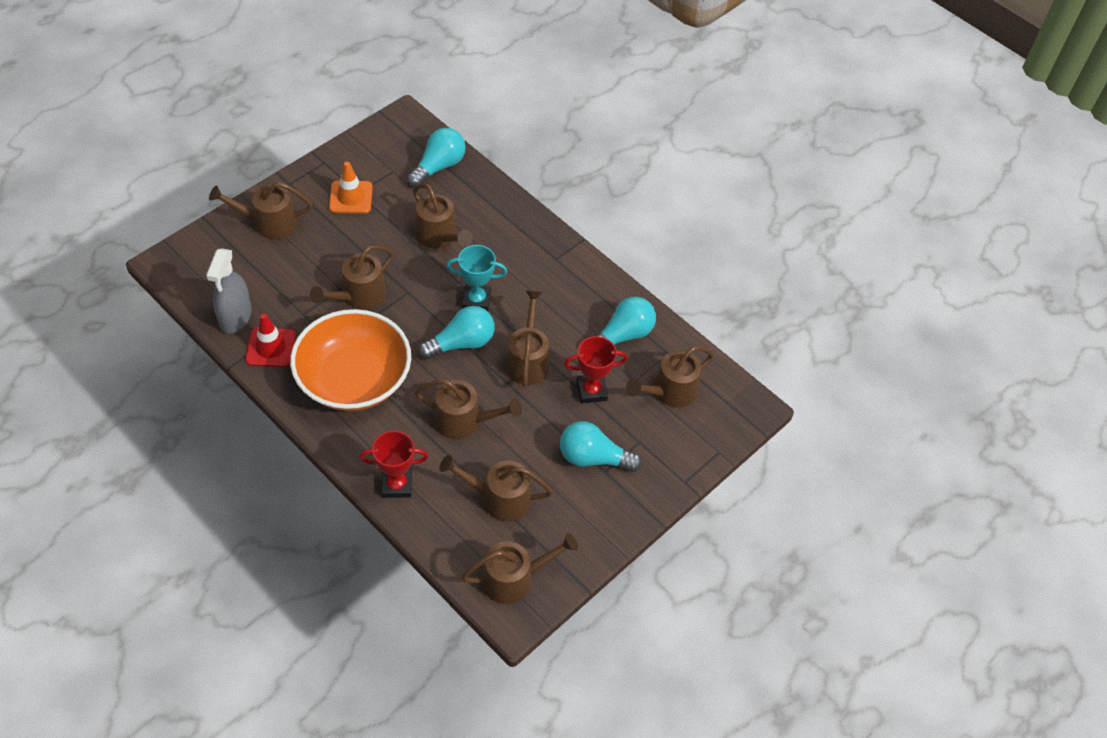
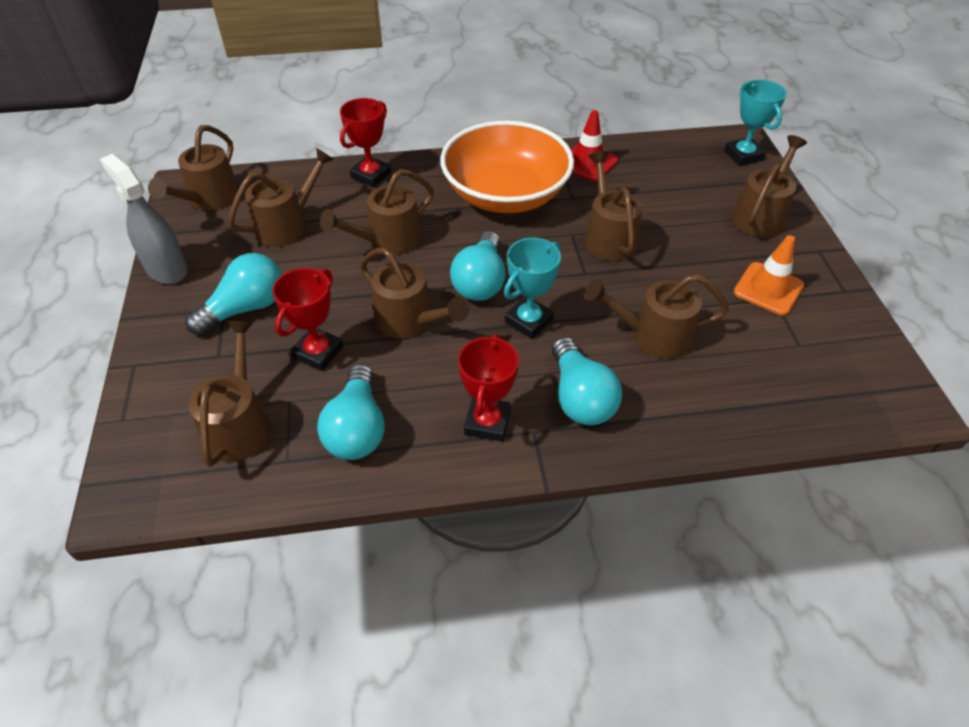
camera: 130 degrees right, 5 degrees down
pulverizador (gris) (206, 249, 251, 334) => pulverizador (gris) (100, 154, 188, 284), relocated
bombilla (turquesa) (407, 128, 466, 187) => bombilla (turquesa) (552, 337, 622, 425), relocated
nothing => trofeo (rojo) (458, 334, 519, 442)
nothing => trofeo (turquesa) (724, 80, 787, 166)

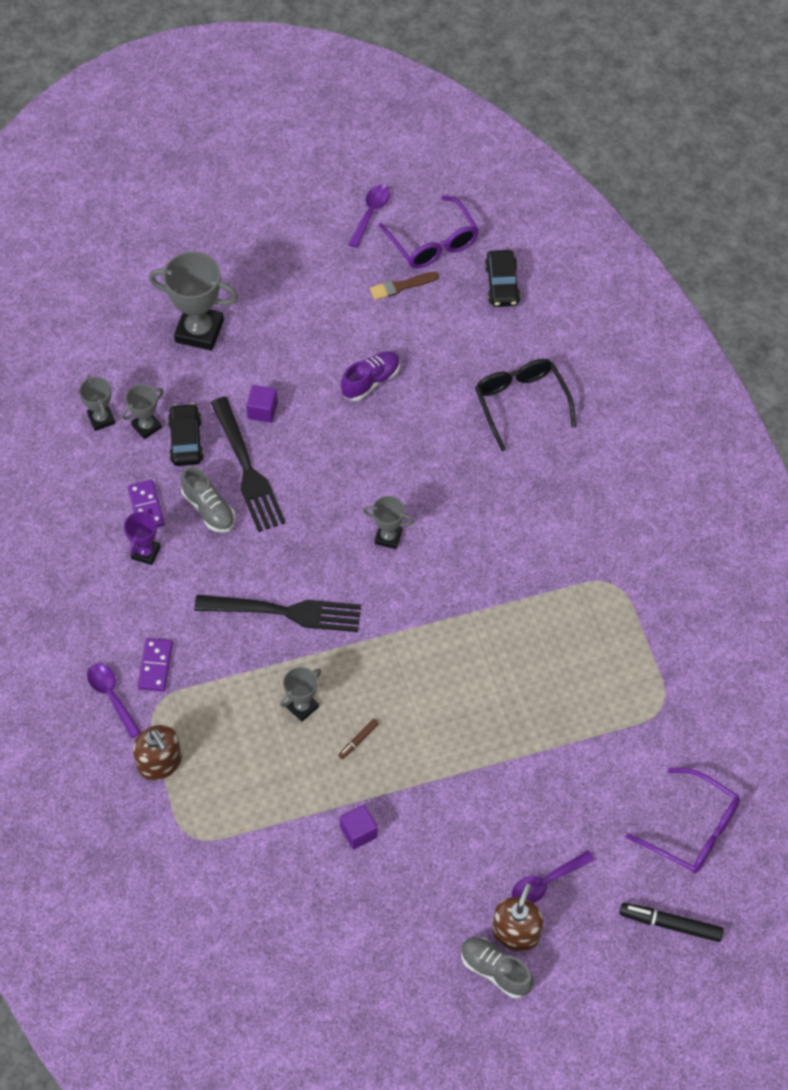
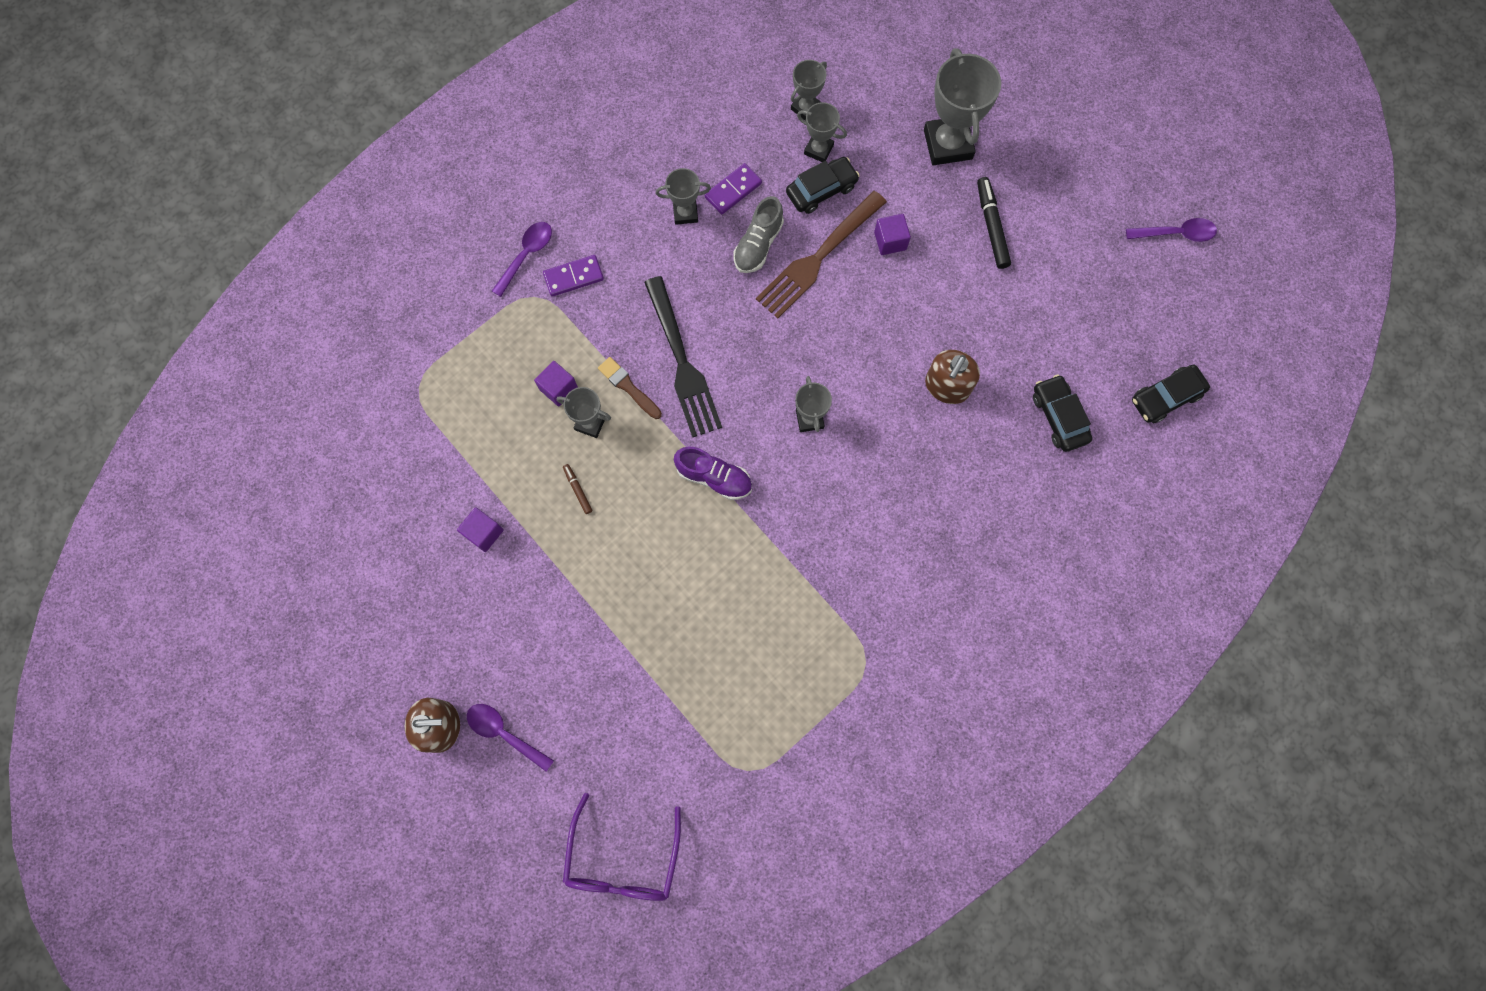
camera: 65 degrees right, 15 degrees up
trofeo (morado) (124, 508, 161, 565) => trofeo (gris) (656, 168, 711, 225)
dispensador de jabón (marrón) (133, 725, 182, 780) => dispensador de jabón (marrón) (925, 350, 980, 404), relocated
tenedor (negro) (211, 397, 286, 532) => tenedor (marrón) (756, 191, 887, 318)
rotulador (marrón) (338, 719, 378, 759) => rotulador (marrón) (563, 464, 592, 514), 45 degrees clockwise
zapato (morado) (341, 351, 400, 401) => zapato (morado) (674, 447, 752, 500), relocated
pincel (marrón) (370, 271, 439, 300) => pincel (marrón) (598, 357, 662, 419), relocated
gafas (morado) (379, 195, 479, 269) => nothing
zapato (gris) (461, 937, 533, 998) => nothing
gafas (negro) (475, 359, 576, 451) => nothing
rotulador (negro) (619, 903, 724, 942) => rotulador (negro) (977, 177, 1011, 269), relocated
nothing => cubo (morado) (534, 361, 578, 406)
nothing => coche (negro) (1033, 374, 1092, 452)

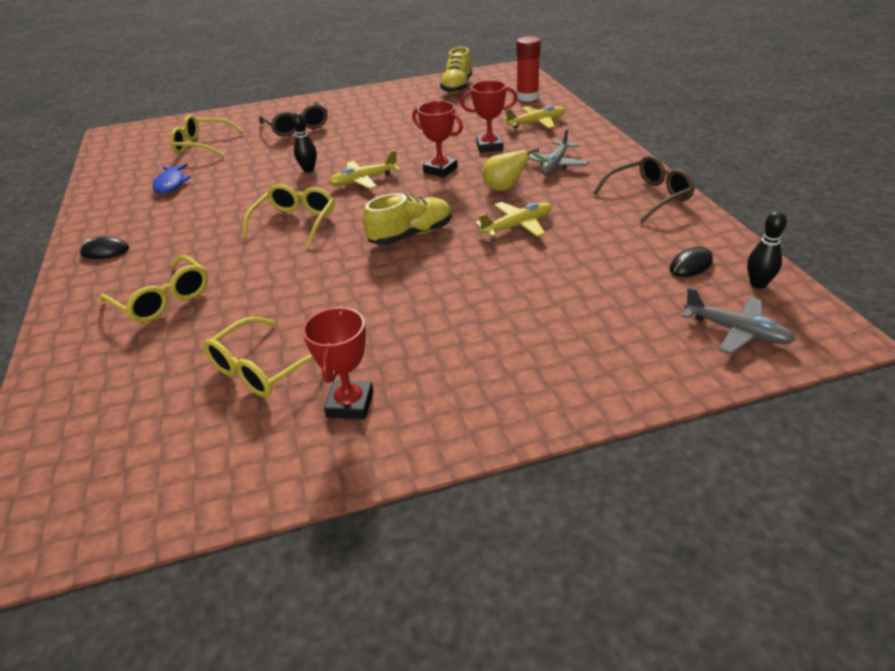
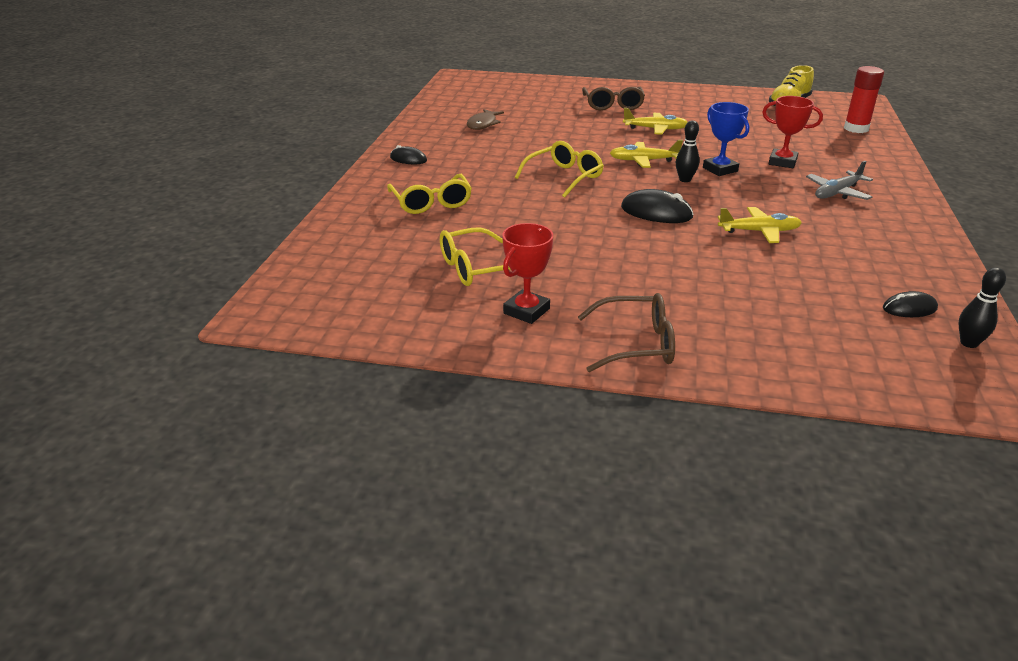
camera: 25 degrees right, 5 degrees down
pez (azul) (153, 164, 191, 194) => pez (marrón) (467, 109, 504, 130)
gafas (amarillo) (170, 115, 244, 157) => nothing
bolo (negro) (292, 112, 317, 172) => bolo (negro) (676, 120, 699, 182), relocated
zapato (amarillo) (363, 193, 452, 245) => ratón (negro) (621, 189, 694, 223)
trofeo (rojo) (412, 101, 463, 177) => trofeo (azul) (703, 102, 749, 176)
pera (amarillo) (482, 148, 549, 191) => nothing
avión (amarillo) (503, 106, 566, 129) => avión (amarillo) (623, 108, 688, 135), relocated
gafas (marrón) (593, 155, 695, 223) => gafas (marrón) (578, 293, 675, 372), relocated
avión (gris) (682, 288, 796, 354) => nothing

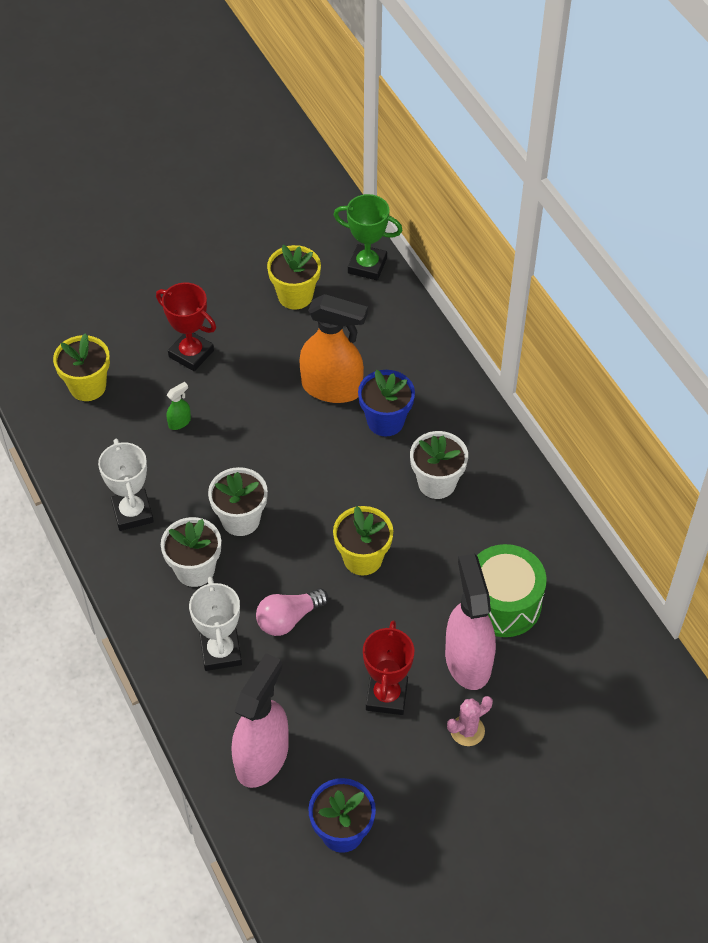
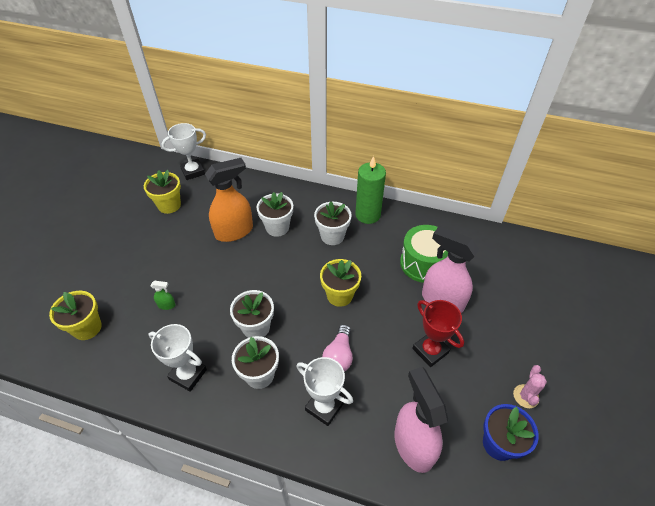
camera: 45 degrees left, 5 degrees down
trofeo (rojo) (156, 282, 216, 371) => nothing
pulverizador (verde) (166, 382, 191, 430) => pulverizador (verde) (151, 281, 176, 310), 90 degrees clockwise
trofeo (verde) (334, 194, 403, 280) => trofeo (blanco) (161, 123, 206, 180)
maceta (azul) (358, 370, 415, 436) => maceta (blanco) (257, 192, 293, 237)
cactus (rosa) (447, 696, 493, 746) => cactus (rosa) (513, 365, 547, 408), relocated
nothing => vela (verde) (355, 156, 386, 224)

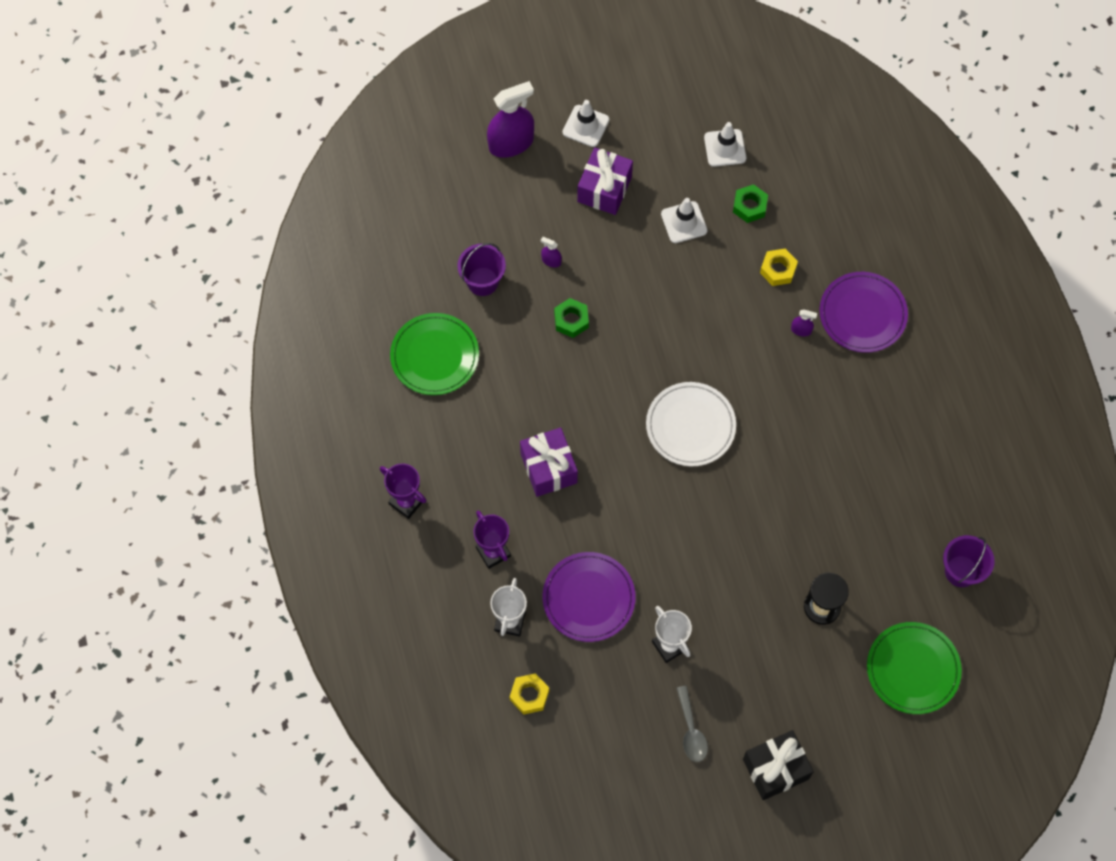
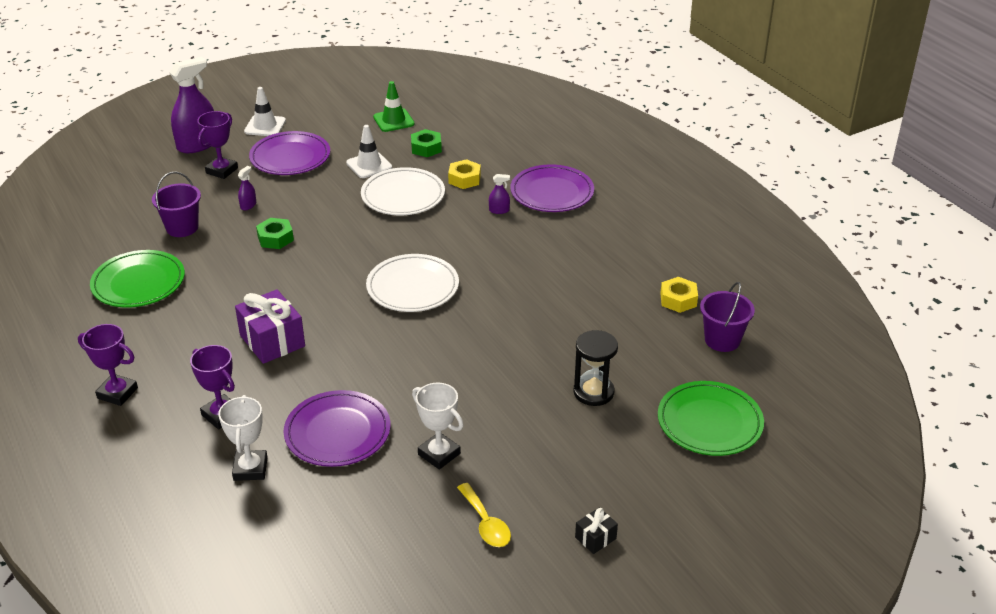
camera: 15 degrees left, 30 degrees down
tuerca (amarillo) (510, 673, 549, 715) => tuerca (amarillo) (660, 277, 698, 313), relocated
pulverizador (morado) (541, 237, 562, 267) => pulverizador (morado) (238, 166, 256, 210), 105 degrees clockwise
regalo (morado) (577, 147, 633, 215) => plato (morado) (249, 131, 330, 175)
cuchara (gris) (676, 686, 708, 762) => cuchara (amarillo) (457, 483, 511, 547)
cono de tráfico (blanco) (704, 122, 746, 167) => cono de tráfico (verde) (373, 81, 415, 132)
regalo (negro) (743, 730, 814, 800) => regalo (negro) (575, 508, 618, 554), x0.50
nothing => trofeo (morado) (197, 111, 238, 179)
nothing => plato (blanco) (361, 167, 445, 215)

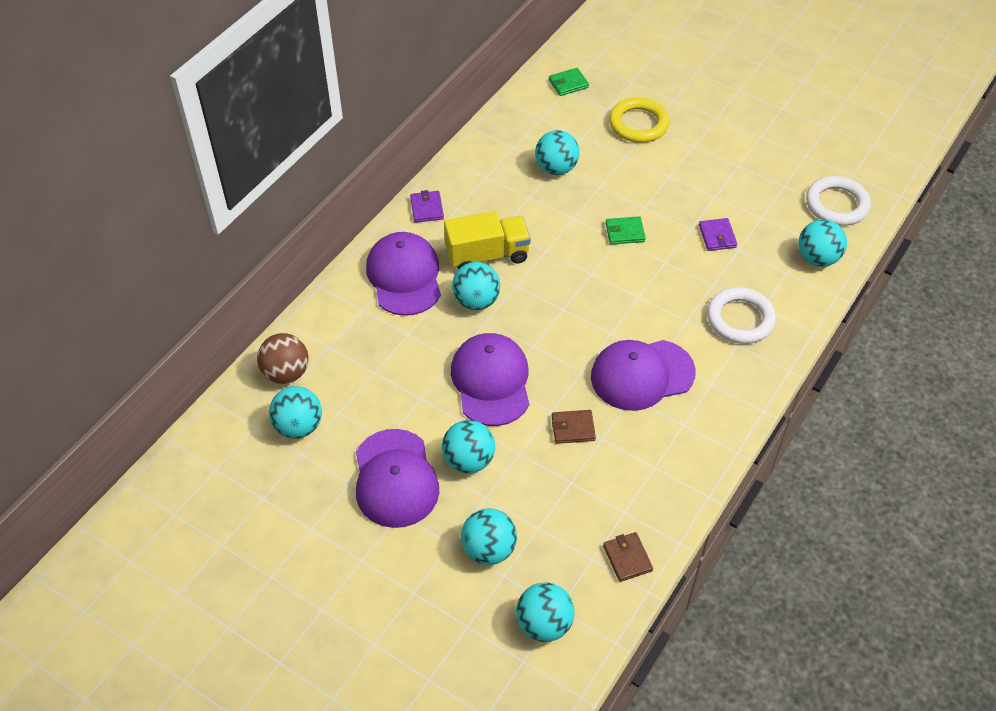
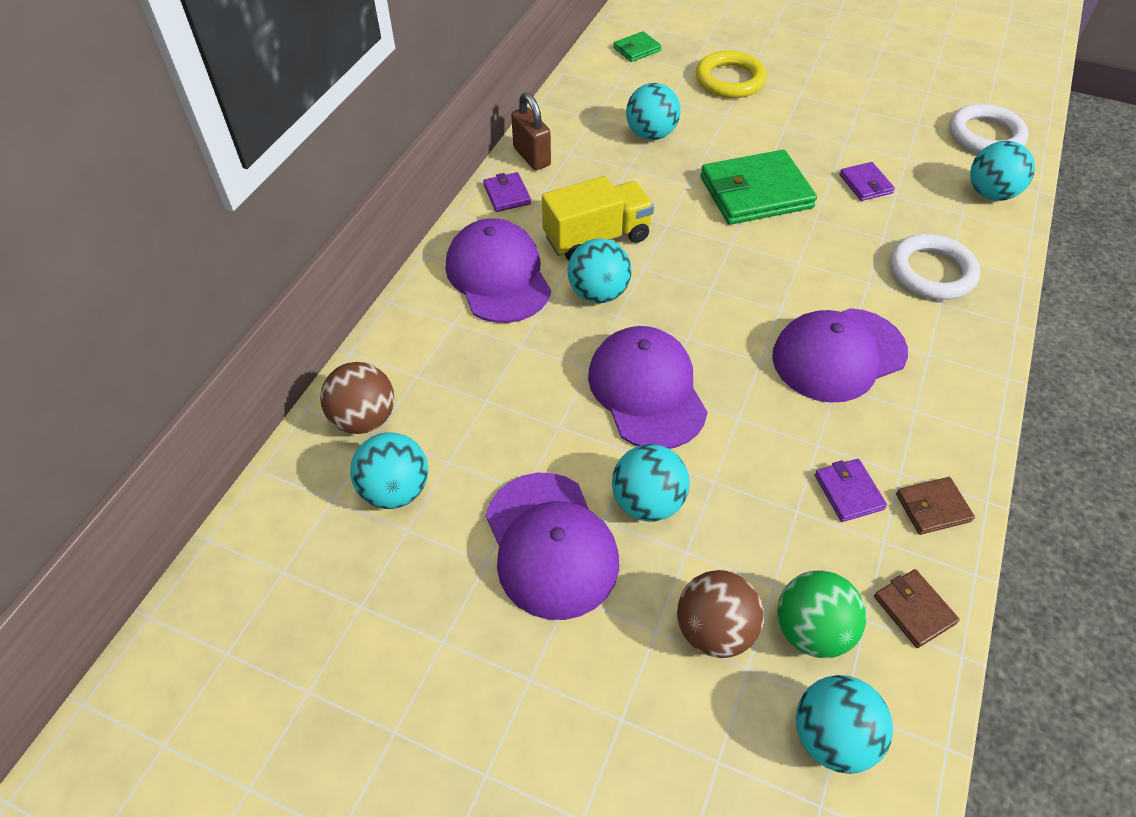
camera: 10 degrees left, 0 degrees up
pelota (turquesa) (461, 508, 517, 565) => pelota (marrón) (677, 570, 764, 658)
cartera (marrón) (552, 410, 596, 444) => cartera (marrón) (896, 477, 975, 535), relocated
cartera (verde) (605, 216, 646, 245) => cartera (verde) (700, 150, 817, 225), x2.09
nothing => candado (marrón) (511, 92, 551, 170)
nothing => pelota (verde) (778, 570, 867, 658)
nothing => cartera (morado) (815, 459, 887, 522)

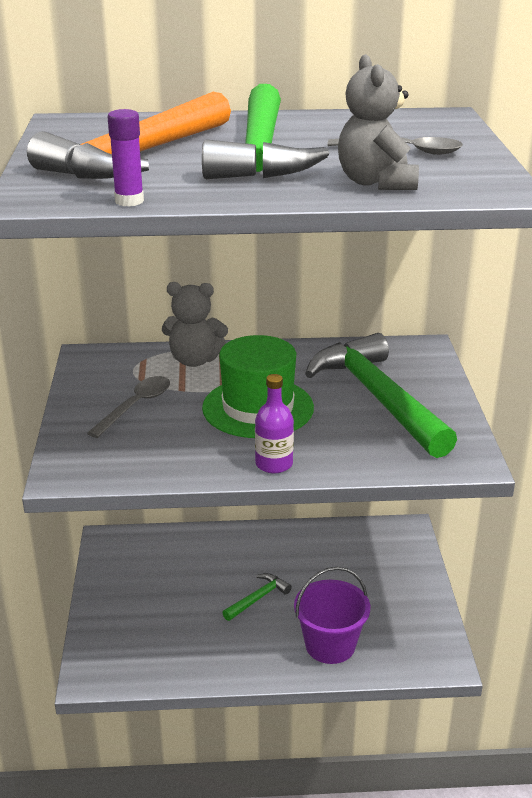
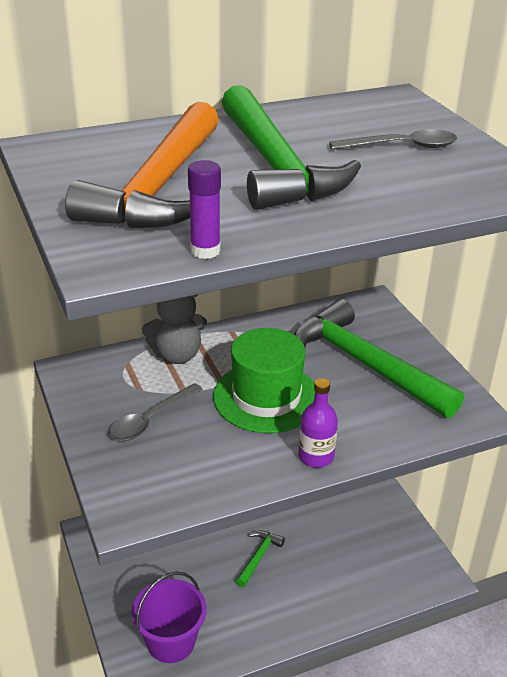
camera: 20 degrees left, 5 degrees up
cuchara (gris) (87, 376, 170, 438) => cuchara (gris) (109, 383, 203, 441), 150 degrees counterclockwise
balde (morado) (294, 567, 370, 664) => balde (morado) (132, 572, 206, 663), relocated
osito (gris) (338, 54, 419, 190) => nothing

